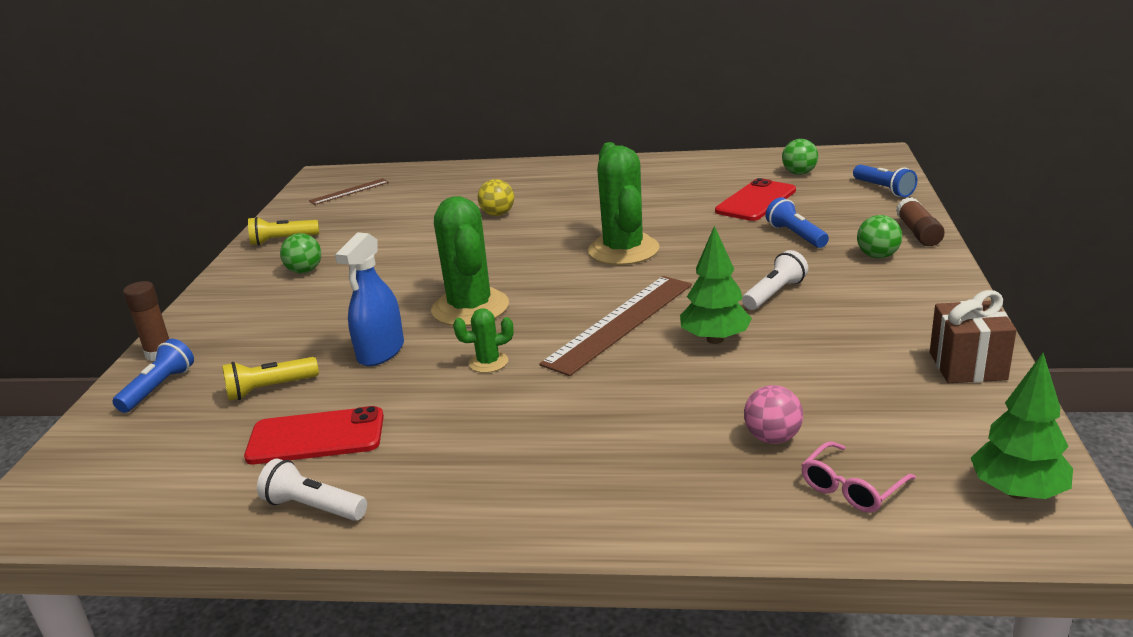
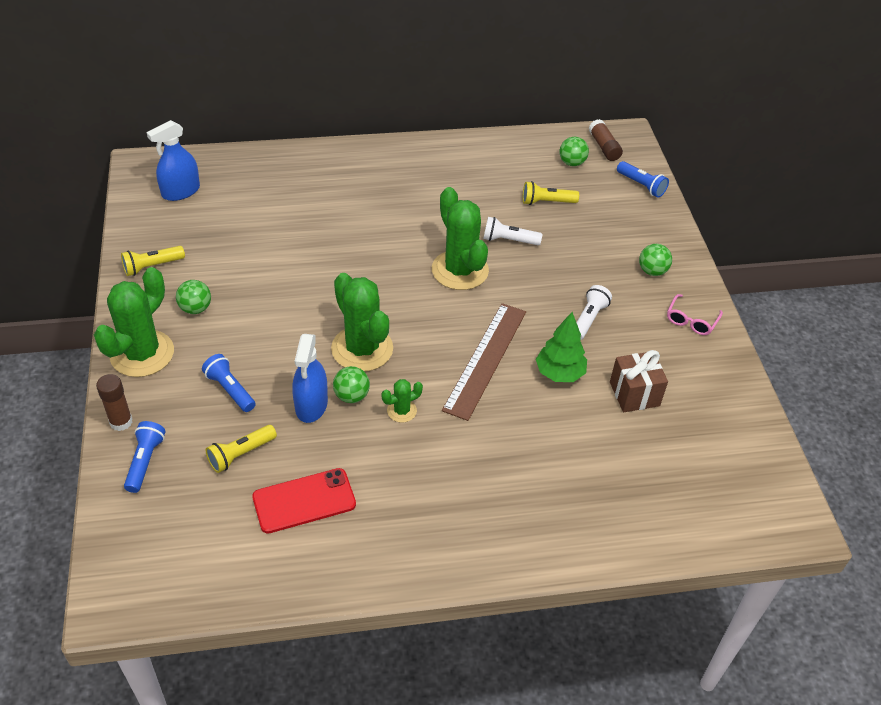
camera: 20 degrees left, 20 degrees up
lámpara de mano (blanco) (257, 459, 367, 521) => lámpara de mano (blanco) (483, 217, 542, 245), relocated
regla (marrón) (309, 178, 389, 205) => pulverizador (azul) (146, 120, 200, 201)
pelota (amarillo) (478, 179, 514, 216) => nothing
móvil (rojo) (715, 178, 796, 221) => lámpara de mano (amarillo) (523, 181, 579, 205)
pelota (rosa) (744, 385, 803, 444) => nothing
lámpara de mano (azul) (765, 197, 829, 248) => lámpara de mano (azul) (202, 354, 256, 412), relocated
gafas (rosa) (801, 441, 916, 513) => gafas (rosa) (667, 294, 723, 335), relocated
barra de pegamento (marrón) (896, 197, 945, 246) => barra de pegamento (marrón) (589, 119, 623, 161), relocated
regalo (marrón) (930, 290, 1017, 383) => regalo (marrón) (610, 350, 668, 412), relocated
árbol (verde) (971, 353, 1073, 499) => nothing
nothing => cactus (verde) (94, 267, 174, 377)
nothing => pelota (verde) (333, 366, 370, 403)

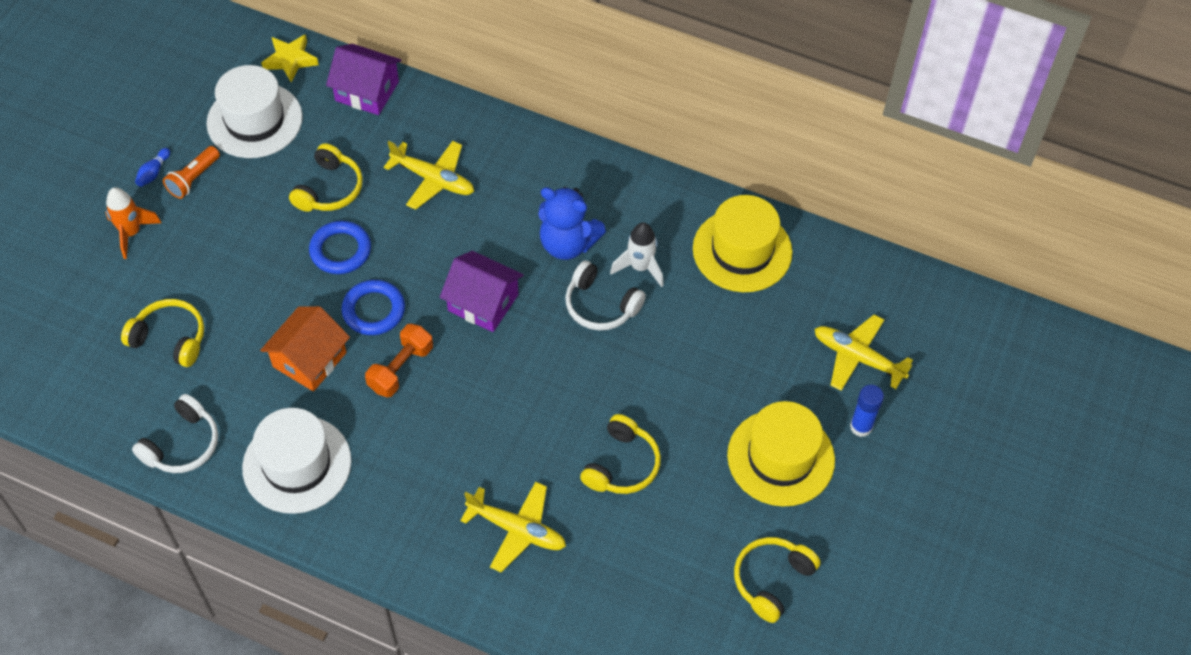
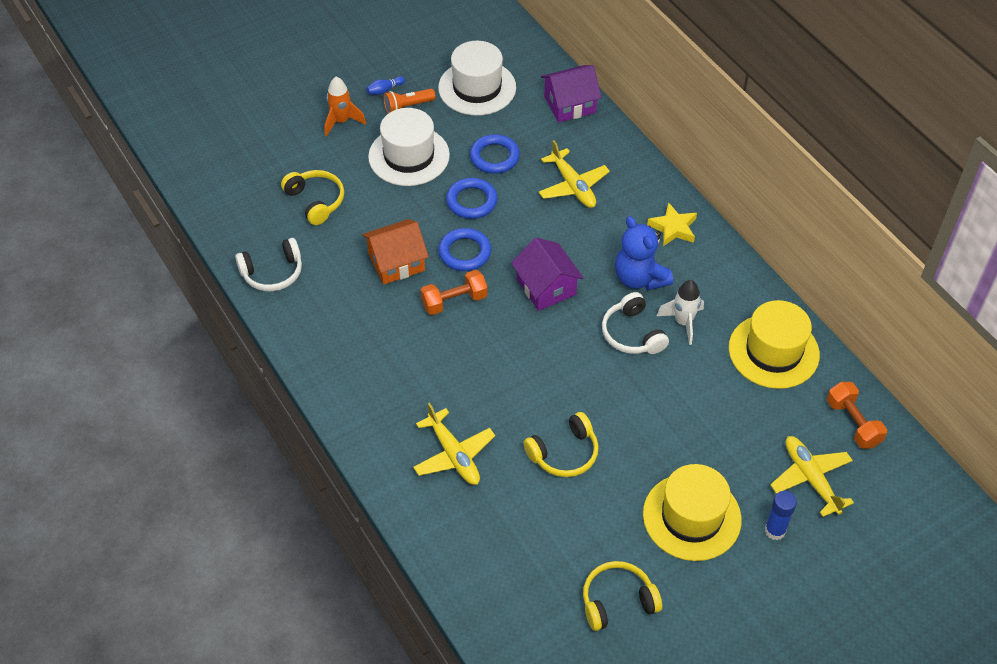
camera: 35 degrees right, 5 degrees down
sombrero (blanco) (242, 408, 351, 514) => sombrero (blanco) (368, 108, 450, 186), relocated
estrella (amarillo) (261, 34, 319, 83) => estrella (amarillo) (647, 202, 697, 246), relocated
auriculares (amarillo) (289, 143, 363, 212) => anillo (azul) (470, 134, 520, 174)
casa (morado) (326, 44, 402, 115) => casa (morado) (541, 65, 602, 123), 75 degrees counterclockwise
nothing => mancuerna (naranja) (827, 382, 887, 449)

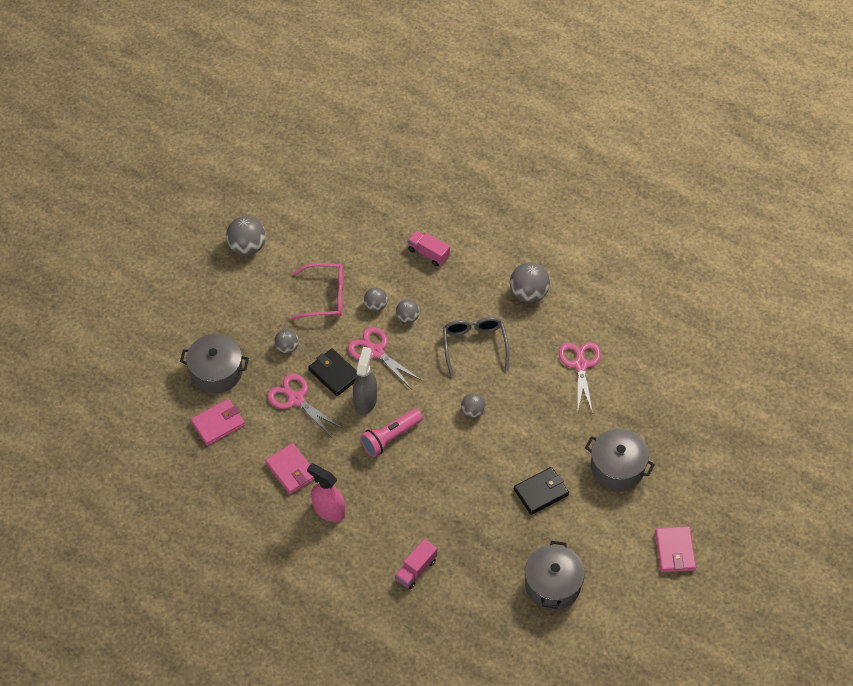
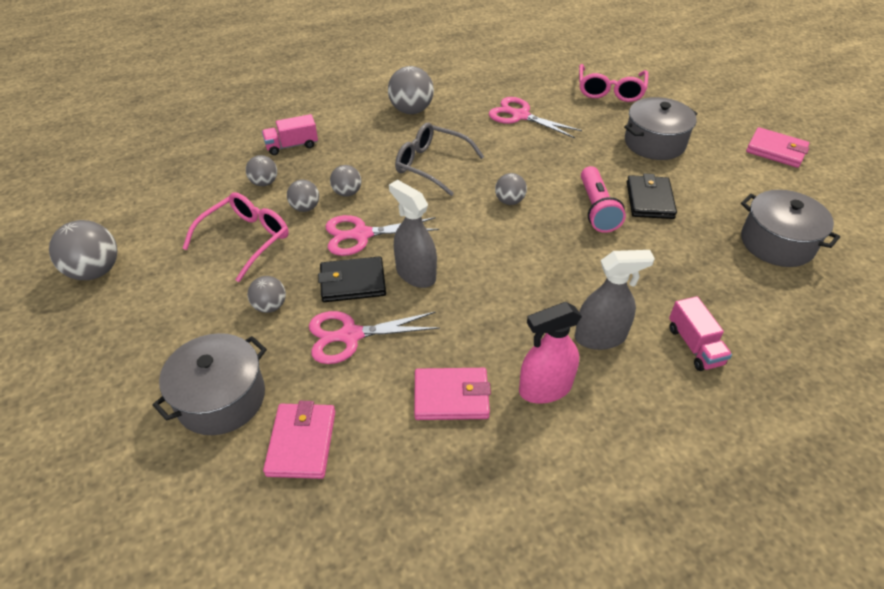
camera: 55 degrees left, 10 degrees down
lámpara de mano (rosa) (360, 409, 423, 457) => lámpara de mano (rosa) (581, 166, 626, 233), relocated
nothing => pelota (gris) (246, 155, 277, 186)
nothing => pulverizador (gris) (575, 250, 655, 350)
nothing => gafas (rosa) (579, 64, 649, 102)

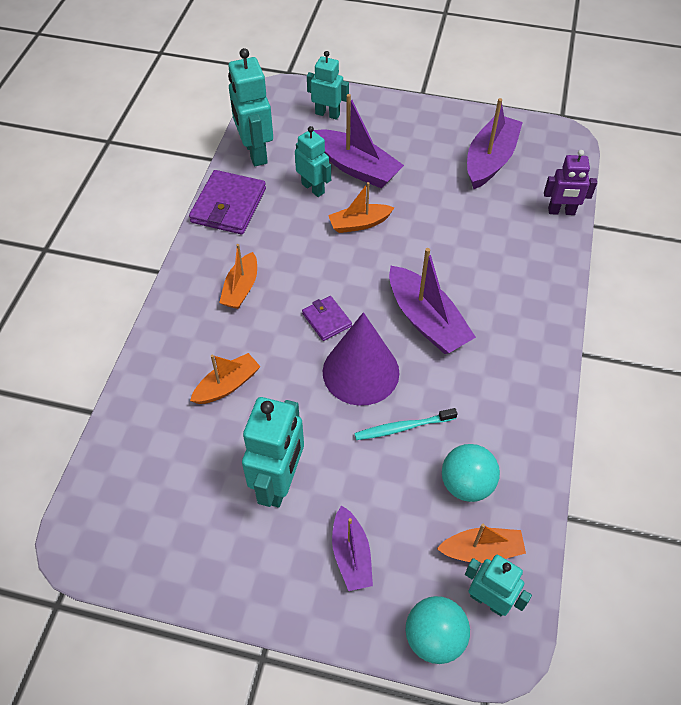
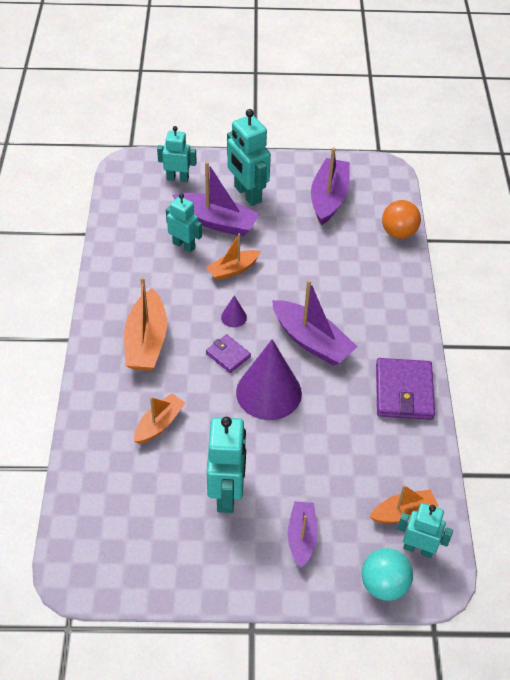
camera: 15 degrees left, 5 degrees down
cartera (morado) (189, 170, 266, 234) => cartera (morado) (376, 358, 435, 420), relocated
barco (naranja) (219, 244, 257, 309) => barco (naranja) (124, 277, 167, 371), x1.62
robot (turquesa) (228, 48, 273, 166) => robot (turquesa) (227, 109, 271, 206), relocated
barco (morado) (332, 505, 373, 591) => barco (morado) (288, 501, 318, 568), 150 degrees counterclockwise
cepillo de dientes (turquesa) (354, 408, 458, 440) => nothing
pelota (turquesa) (442, 444, 500, 502) => nothing
robot (morado) (544, 150, 597, 215) => pelota (naranja) (382, 200, 421, 239)
nothing => cono (morado) (221, 296, 247, 327)

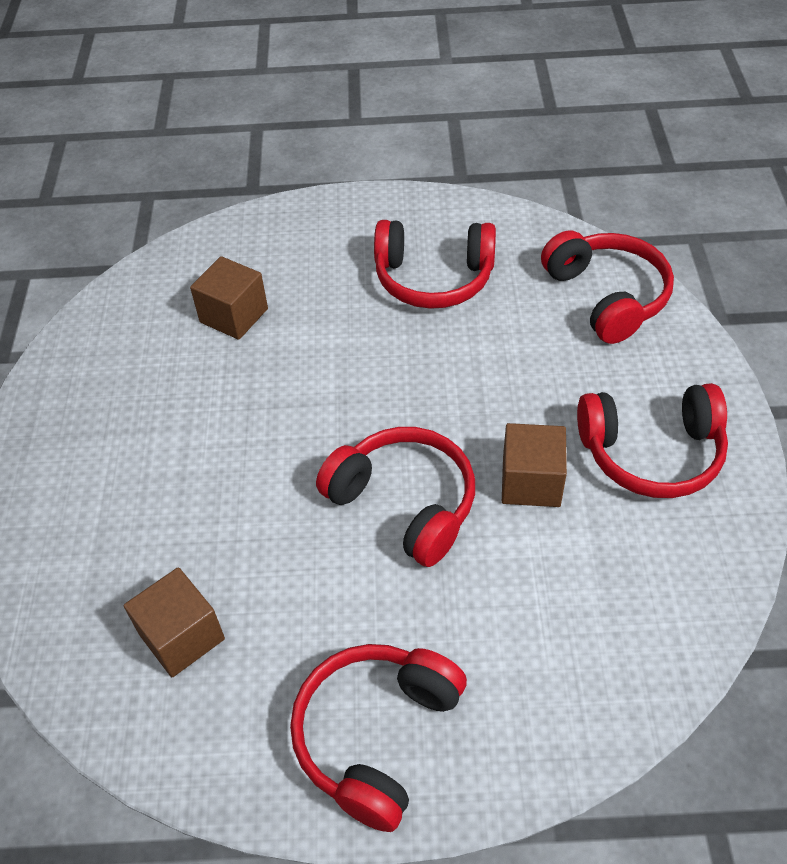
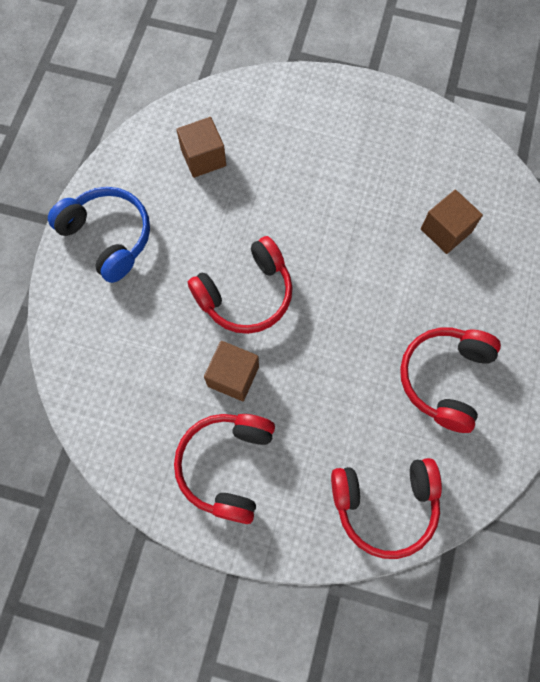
camera: 105 degrees right, 20 degrees up
auriculares (rojo) (290, 644, 467, 832) => auriculares (azul) (48, 187, 150, 283)

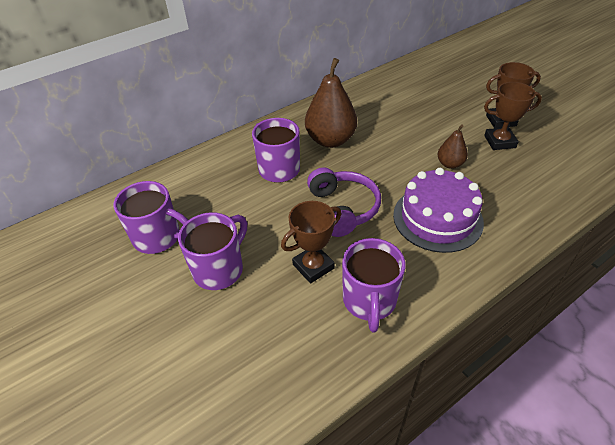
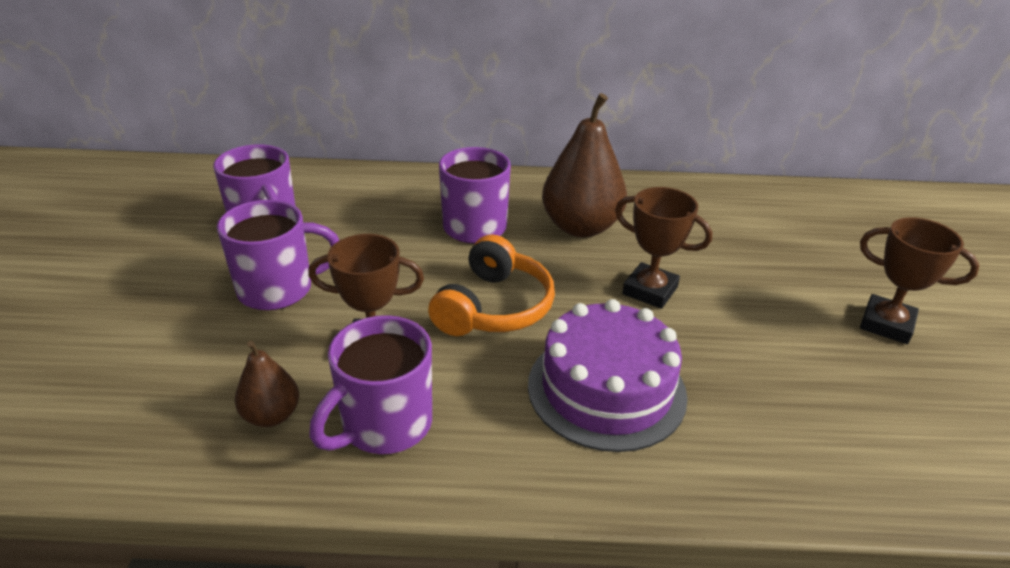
camera: 35 degrees right, 10 degrees down
auriculares (morado) (307, 167, 381, 237) => auriculares (naranja) (428, 235, 555, 336)
pera (marrón) (438, 125, 468, 169) => pera (marrón) (235, 340, 299, 427), relocated
trofeo (marrón) (484, 82, 542, 150) => trofeo (marrón) (615, 187, 712, 309), relocated

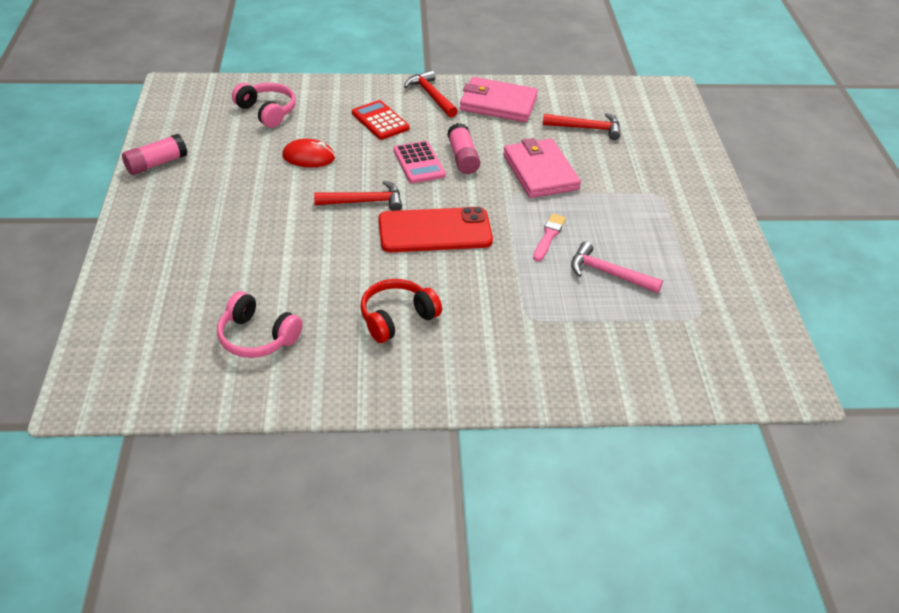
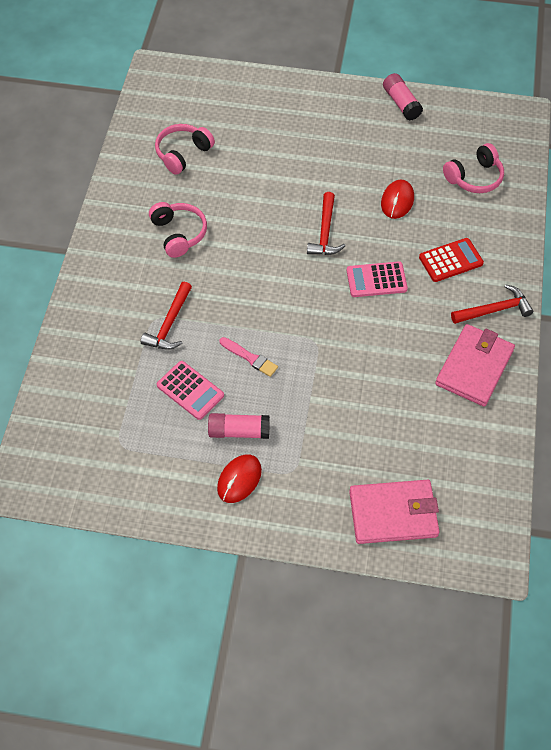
camera: 105 degrees right, 15 degrees up
auriculares (rojo) (360, 279, 442, 343) => auriculares (rosa) (149, 202, 207, 258)
móvil (rojo) (379, 207, 493, 252) => nothing
barra de pegamento (rosa) (447, 123, 480, 174) => barra de pegamento (rosa) (208, 413, 270, 439), relocated
cartera (rosa) (503, 138, 581, 198) => cartera (rosa) (349, 480, 440, 544), relocated
martillo (rojo) (543, 113, 620, 140) => martillo (rojo) (141, 282, 192, 350), relocated
martillo (rosa) (571, 242, 663, 293) => calculadora (rosa) (157, 361, 224, 420)
nothing => ratón (rojo) (217, 454, 262, 503)

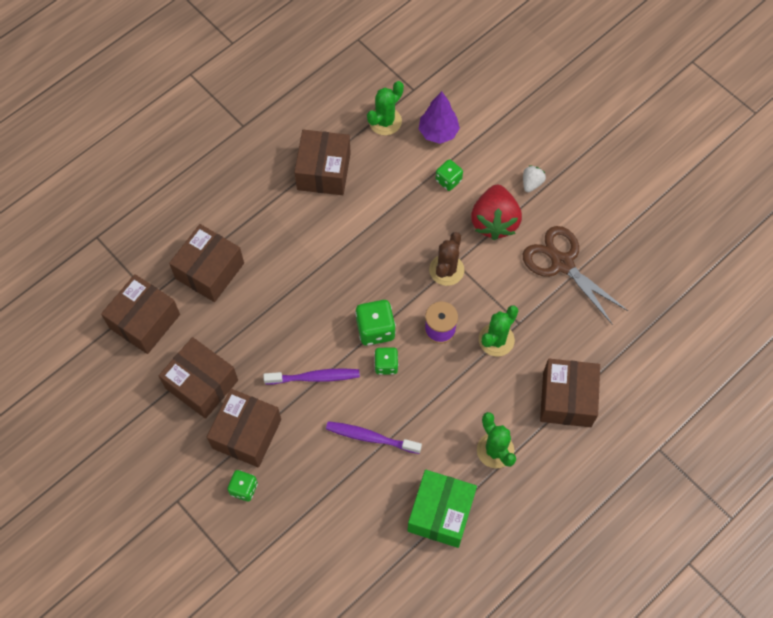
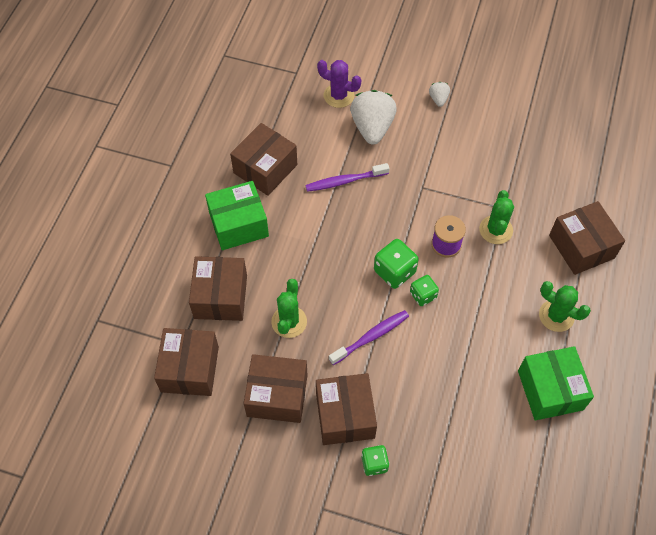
camera: 30 degrees left, 5 degrees down
caja (marrón) (294, 130, 351, 195) => caja (marrón) (230, 123, 297, 196), 60 degrees clockwise
cepillo de dientes (morado) (326, 421, 422, 454) => cepillo de dientes (morado) (305, 163, 389, 192), relocated
cactus (verde) (367, 81, 404, 135) => cactus (verde) (271, 279, 307, 338), relocated
árbol (morado) (419, 91, 460, 144) => cactus (morado) (317, 60, 361, 108)
cactus (marrón) (429, 232, 464, 286) => nothing
dado (verde) (435, 159, 463, 191) => fresa (blanco) (350, 90, 397, 144)
fresa (rojo) (471, 185, 522, 240) => nothing
tijeras (marrón) (523, 226, 628, 325) => nothing
nothing => caja (verde) (205, 181, 269, 250)

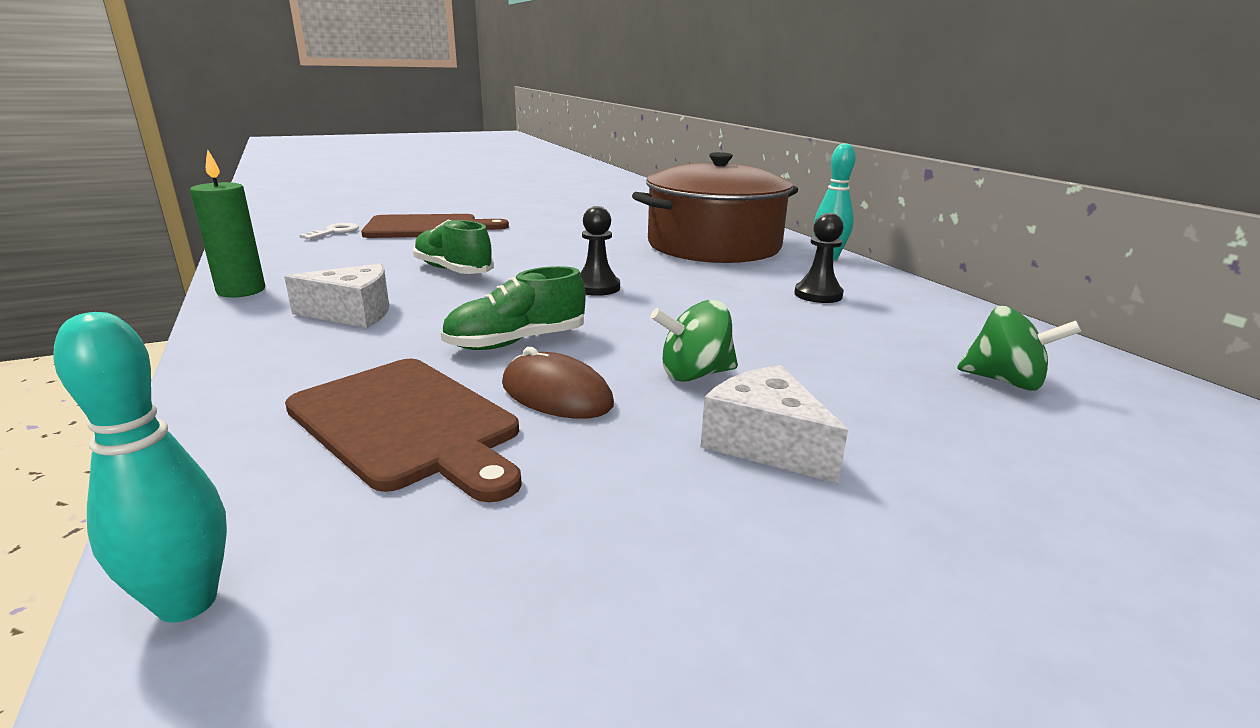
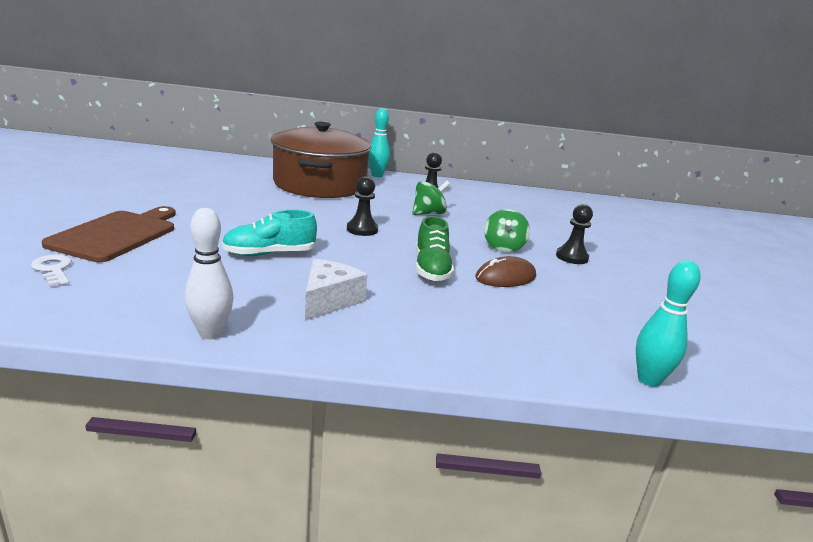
camera: 65 degrees left, 0 degrees up
vela (verde) (190, 149, 265, 298) => bolo (blanco) (185, 208, 233, 340)
tabla de cortar (marrón) (285, 359, 522, 502) => nothing
zapato (verde) (413, 220, 494, 274) => zapato (turquesa) (222, 210, 317, 256)
queso (blanco) (701, 365, 848, 483) => peón (negro) (556, 204, 593, 264)
peonza (verde) (957, 306, 1081, 391) => peonza (verde) (412, 181, 450, 215), relocated

